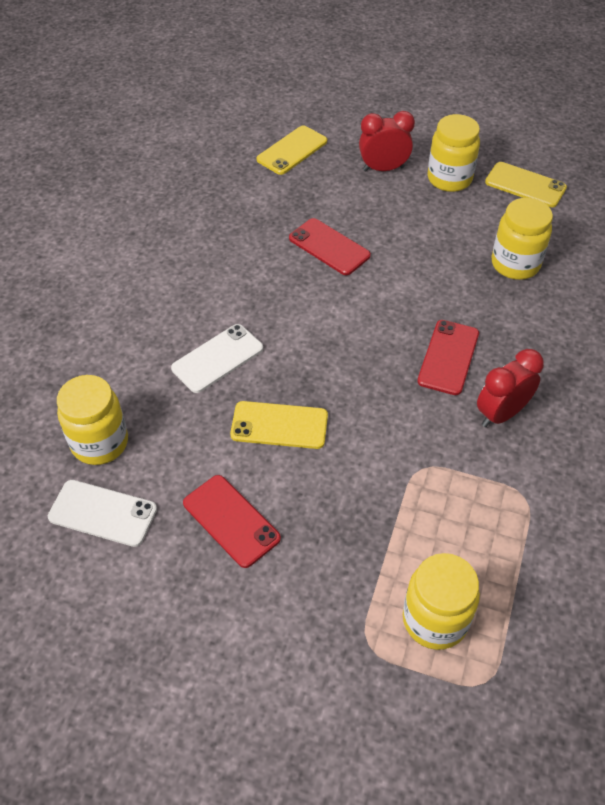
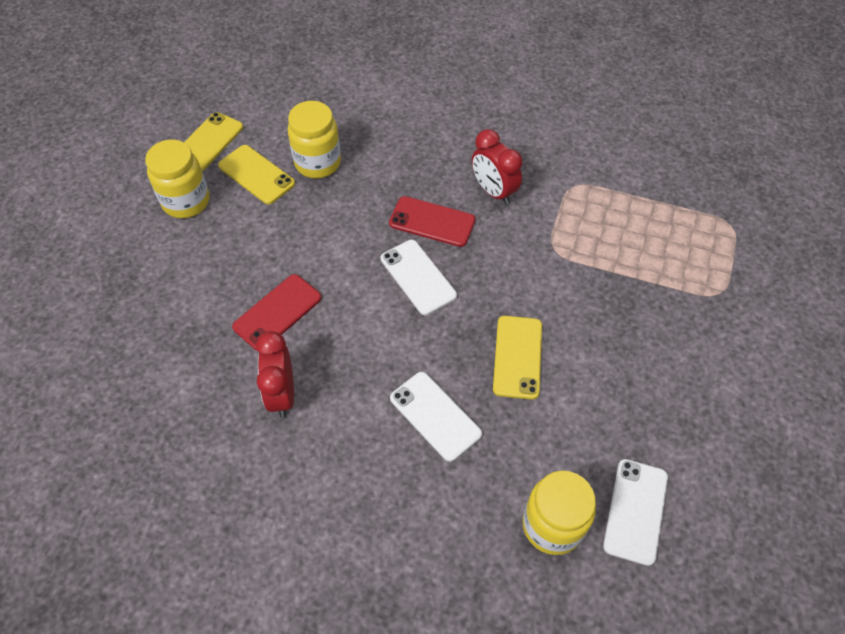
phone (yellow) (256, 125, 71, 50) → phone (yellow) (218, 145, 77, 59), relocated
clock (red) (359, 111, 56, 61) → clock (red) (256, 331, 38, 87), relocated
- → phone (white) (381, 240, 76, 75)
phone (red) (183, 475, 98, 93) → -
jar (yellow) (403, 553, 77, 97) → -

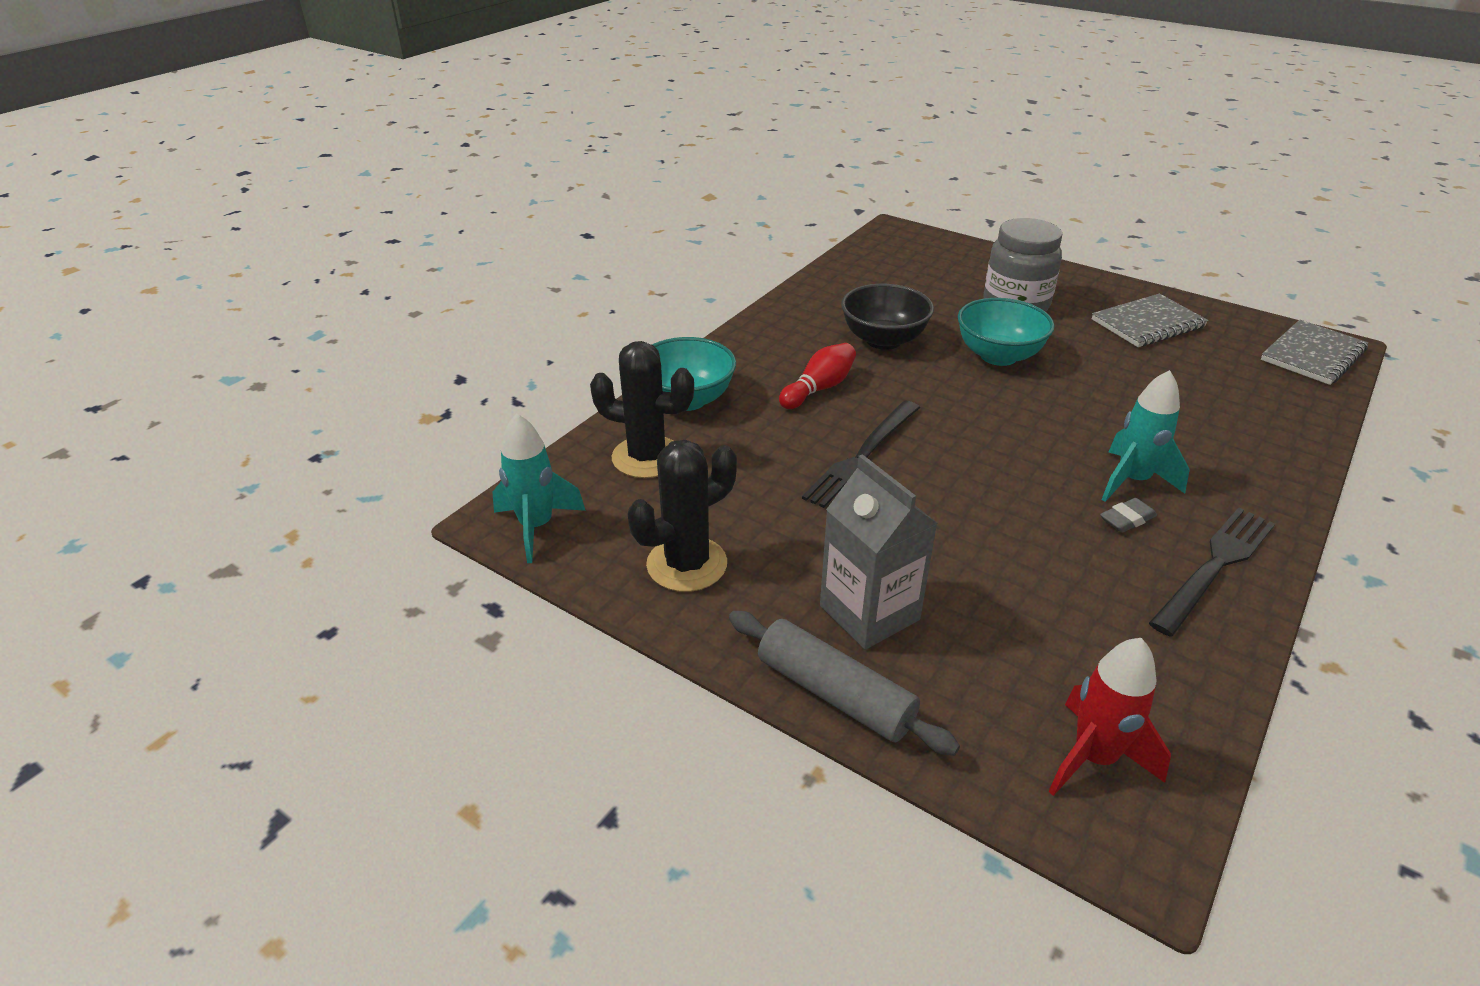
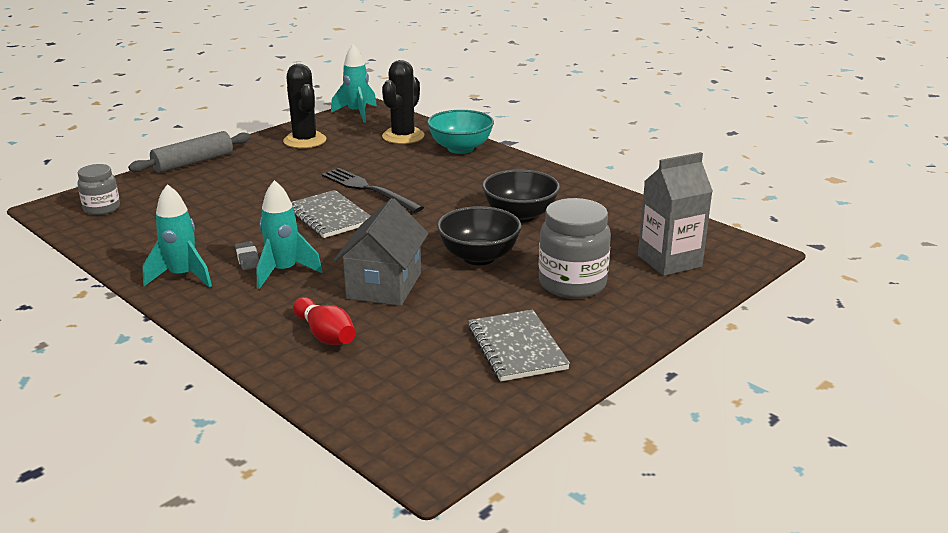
rocket (red) (1048, 638, 123, 158) → jar (grey) (78, 164, 42, 51)
fork (black) (1149, 508, 126, 129) → rocket (turquoise) (143, 184, 69, 104)
notebook (grey) (1261, 320, 107, 65) → notebook (grey) (291, 190, 79, 48), relocated
bowling pin (red) (779, 343, 77, 66) → bowling pin (red) (293, 297, 63, 48), relocated
- → house (grey) (334, 198, 95, 108)
bowl (turquoise) (958, 298, 96, 68) → bowl (black) (437, 206, 85, 59)
carton (grey) (820, 454, 118, 196) → carton (grey) (638, 152, 75, 124), relocated

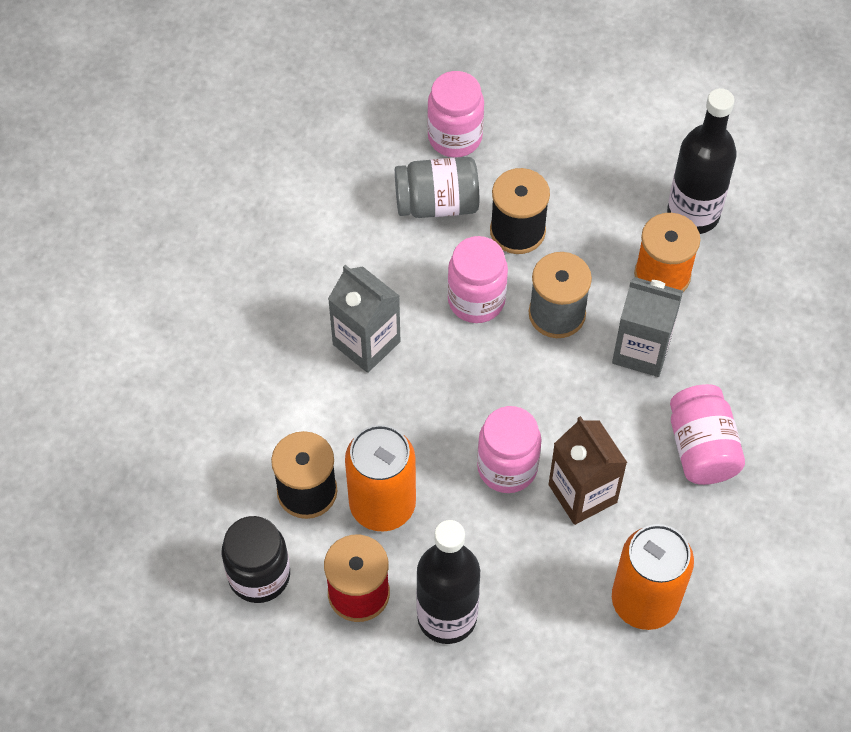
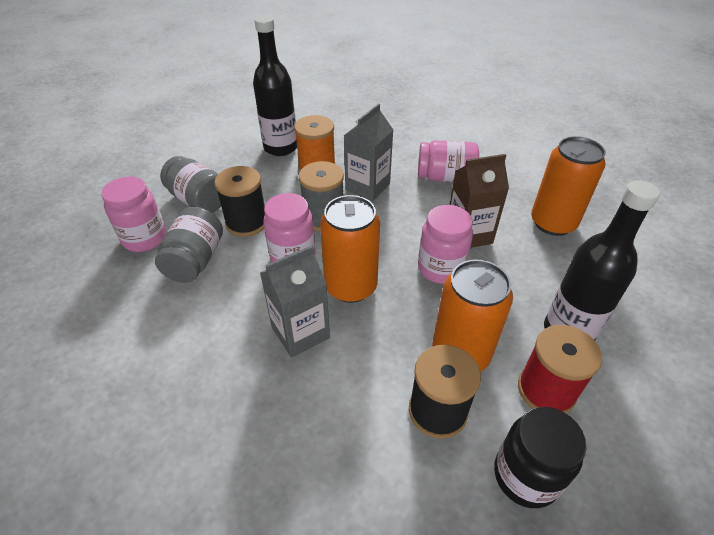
- → jar (grey) (160, 156, 61, 56)
- → can (orange) (320, 195, 60, 108)

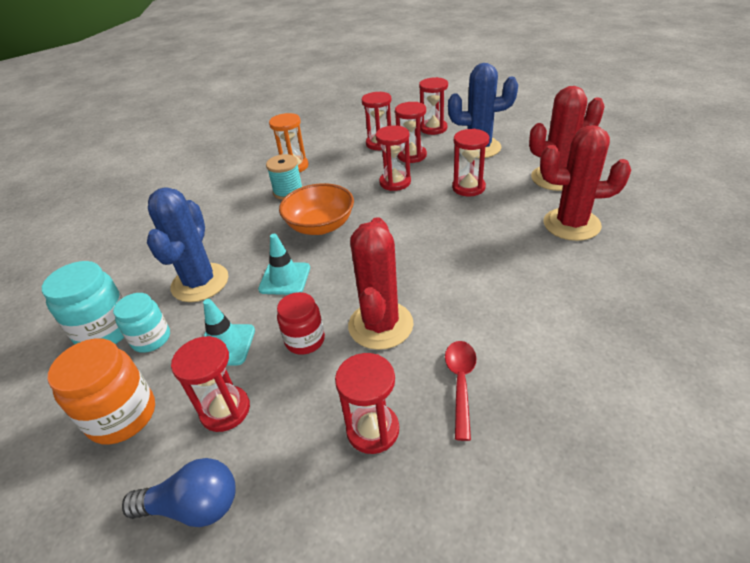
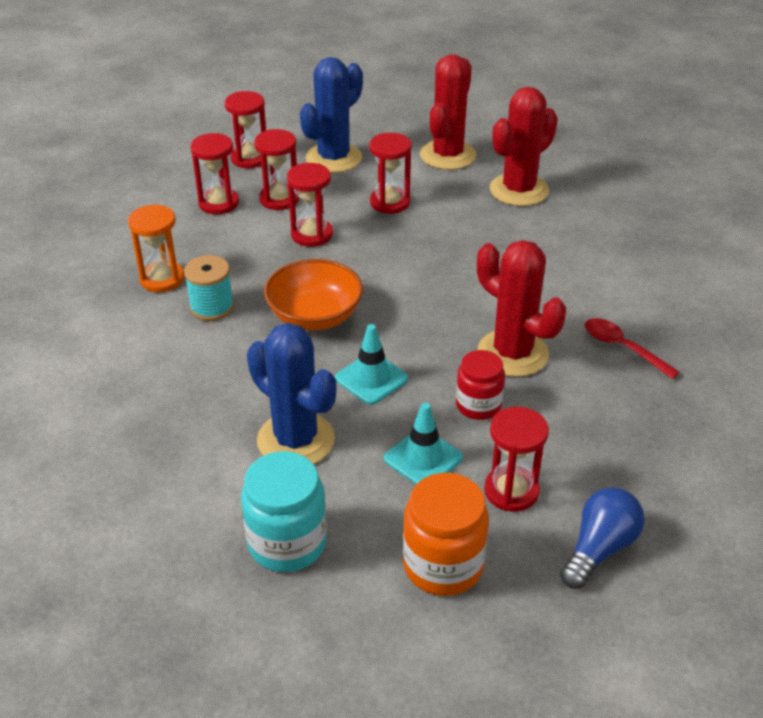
jar (turquoise) (113, 293, 57, 60) → -
hourglass (red) (335, 353, 64, 101) → -

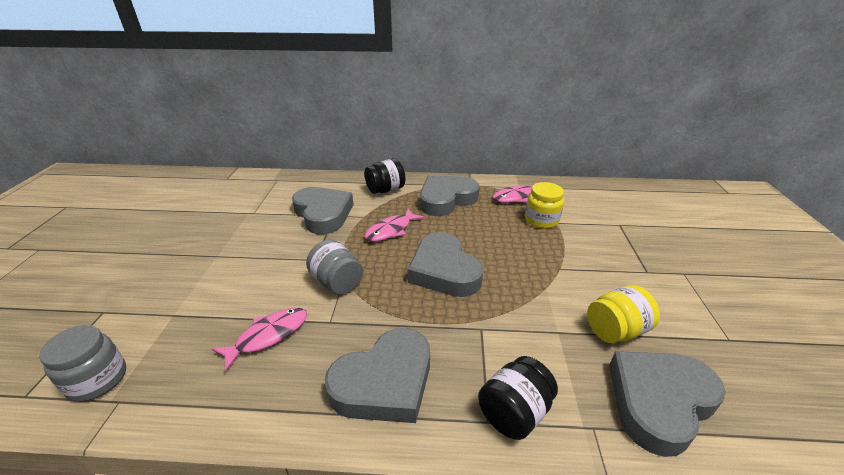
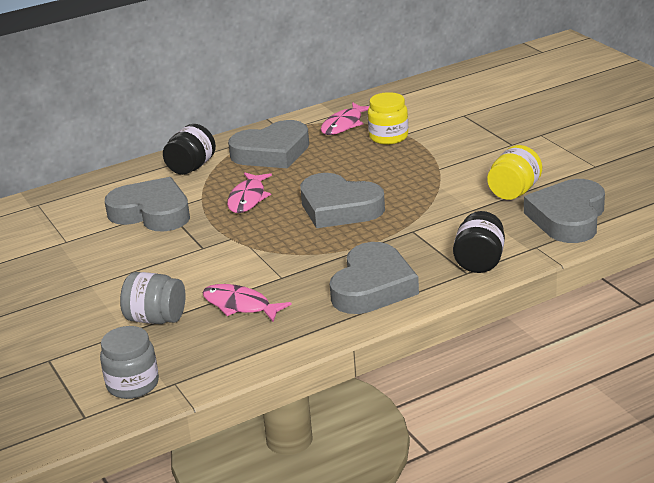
jar (grey) (306, 240, 57, 54) → jar (grey) (120, 272, 66, 52), relocated
fish (pink) (212, 308, 95, 64) → fish (pink) (202, 284, 90, 38), 75 degrees counterclockwise
heart (grey) (420, 175, 60, 41) → heart (grey) (228, 120, 81, 48), 135 degrees counterclockwise

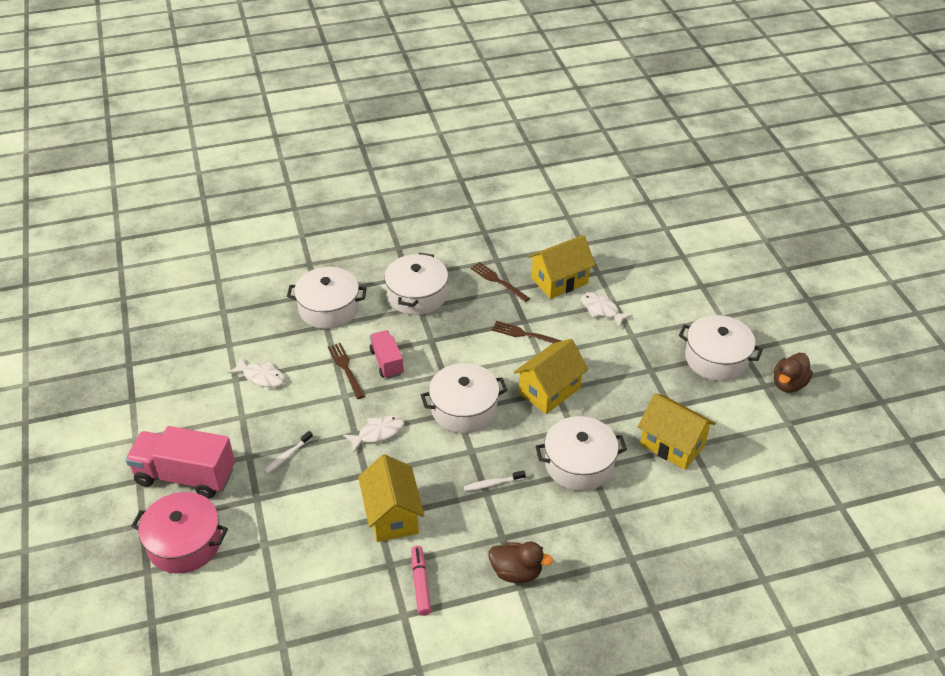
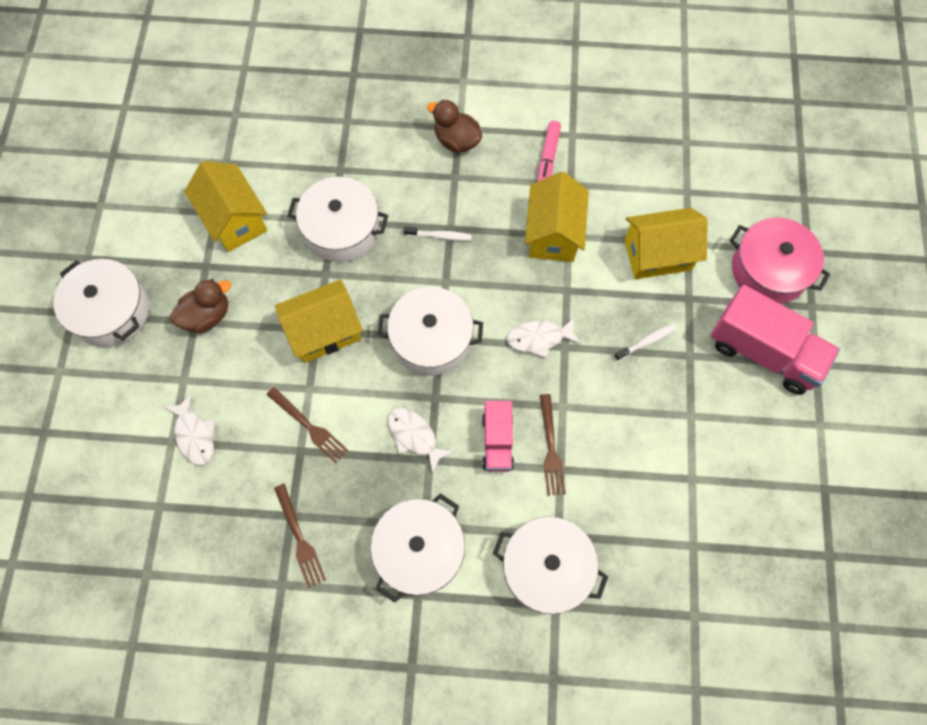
duck (brown) (774, 353, 39, 40) → duck (brown) (170, 279, 61, 54), relocated
fish (white) (228, 357, 57, 31) → fish (white) (388, 408, 66, 65), relocated
house (yellow) (528, 235, 67, 64) → house (yellow) (625, 208, 83, 71), relocated

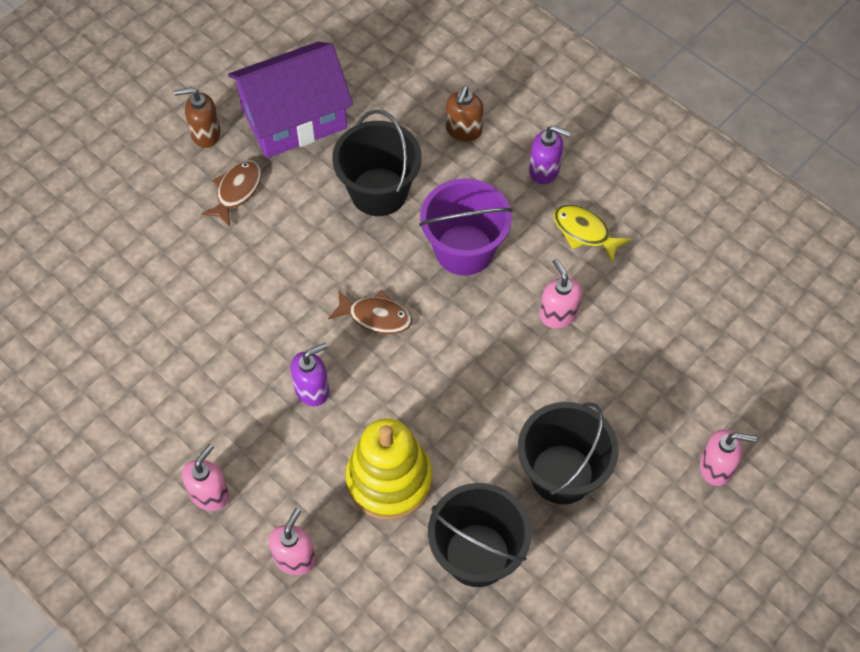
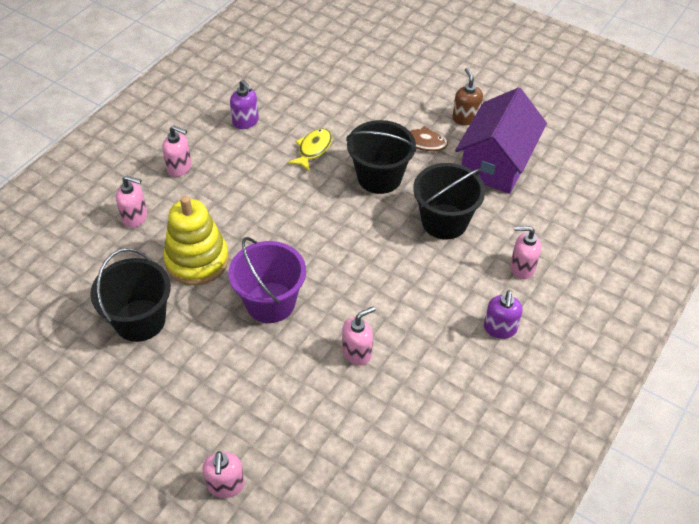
bucket (purple) (419, 178, 94, 98) → bucket (purple) (228, 237, 78, 86), relocated
soap dispenser (purple) (291, 343, 38, 63) → soap dispenser (purple) (230, 80, 29, 49), relocated
fish (yellow) (554, 205, 77, 58) → fish (yellow) (287, 128, 45, 43), relocated
bucket (black) (518, 402, 100, 102) → bucket (black) (346, 120, 71, 74), relocated
house (purple) (228, 42, 125, 116) → house (purple) (455, 88, 92, 106), 60 degrees clockwise
soap dispenser (brown) (446, 86, 38, 56) → soap dispenser (pink) (510, 226, 31, 53)
fish (brown) (328, 290, 84, 44) → -

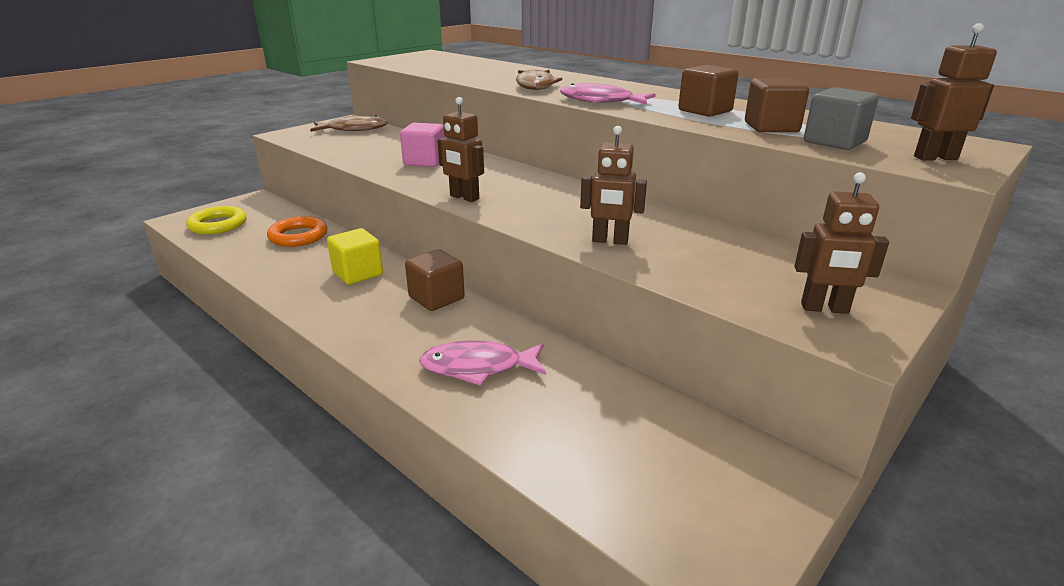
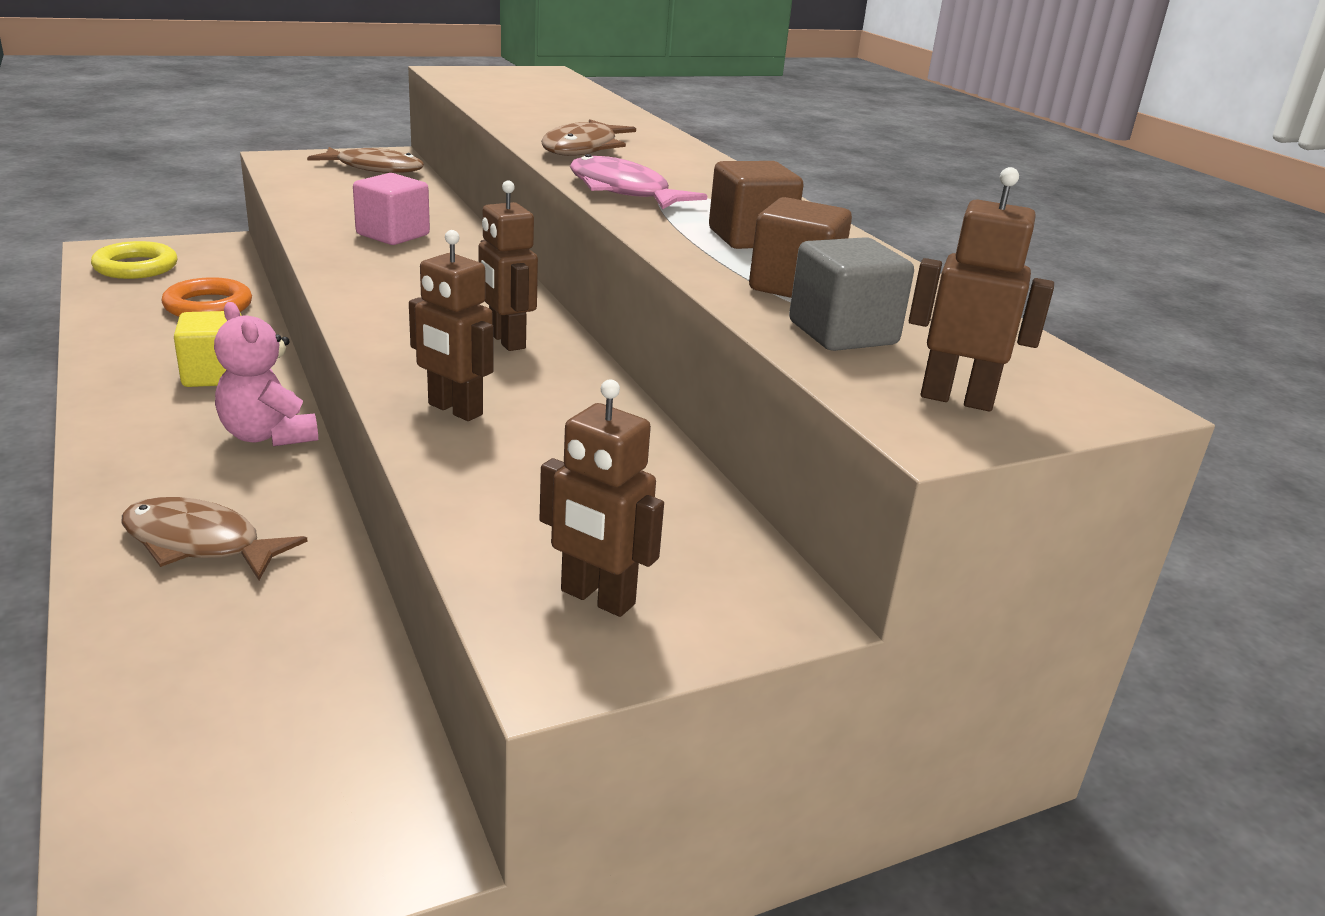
fish (pink) (419, 340, 127, 46) → fish (brown) (121, 497, 187, 83)
cube (brown) (405, 249, 60, 62) → teddy bear (pink) (214, 302, 104, 144)
robot (brown) (438, 97, 46, 105) → robot (brown) (478, 180, 60, 171), relocated

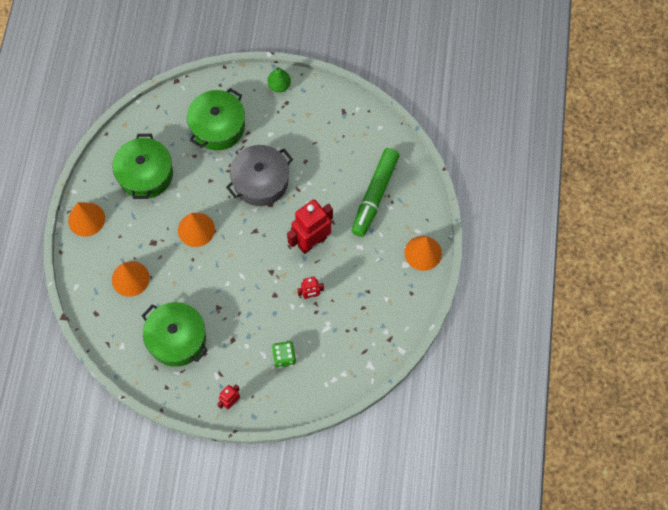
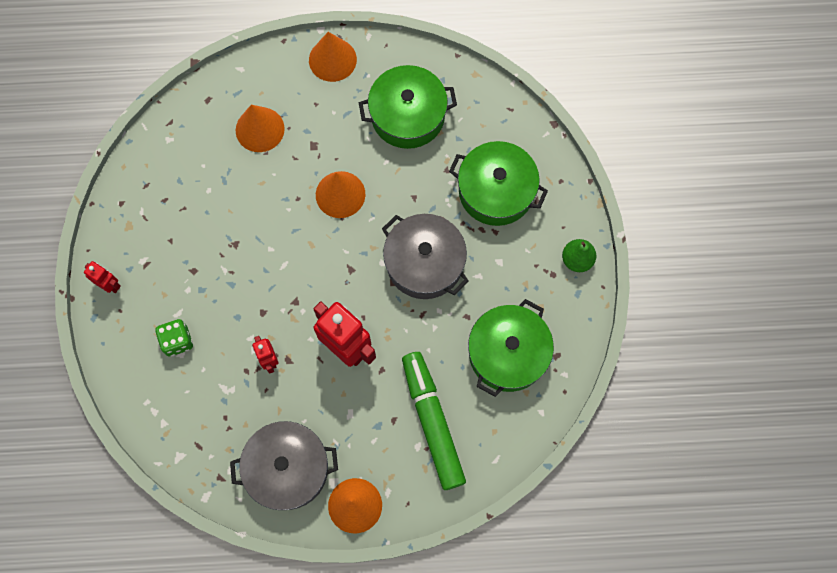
- → pot (grey) (230, 421, 108, 89)
marker (green) (352, 148, 47, 89) → marker (green) (402, 352, 64, 138), 60 degrees clockwise
pot (green) (142, 302, 66, 65) → pot (green) (468, 299, 86, 98), relocated

